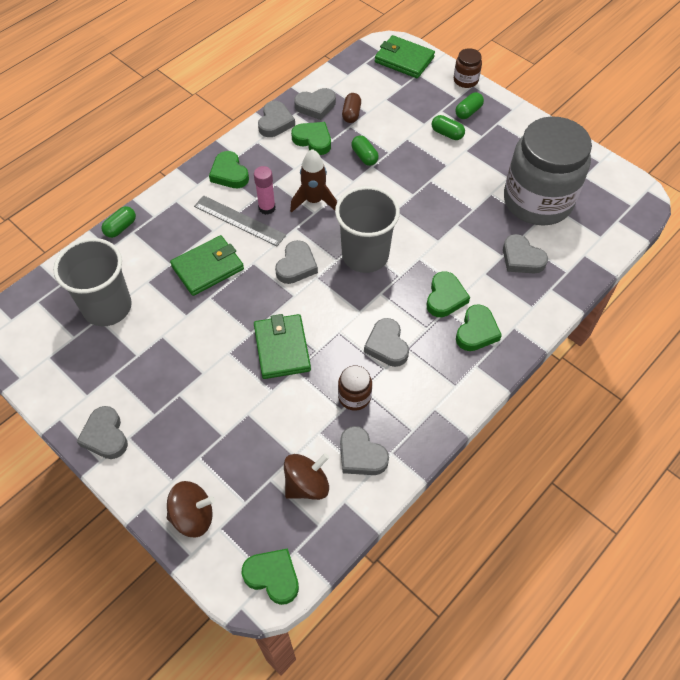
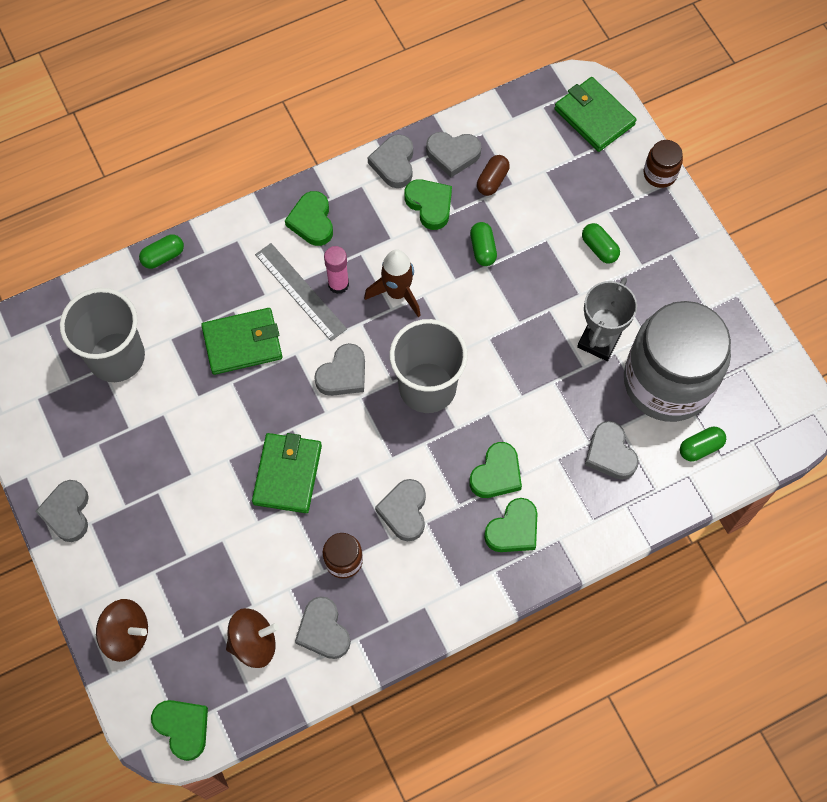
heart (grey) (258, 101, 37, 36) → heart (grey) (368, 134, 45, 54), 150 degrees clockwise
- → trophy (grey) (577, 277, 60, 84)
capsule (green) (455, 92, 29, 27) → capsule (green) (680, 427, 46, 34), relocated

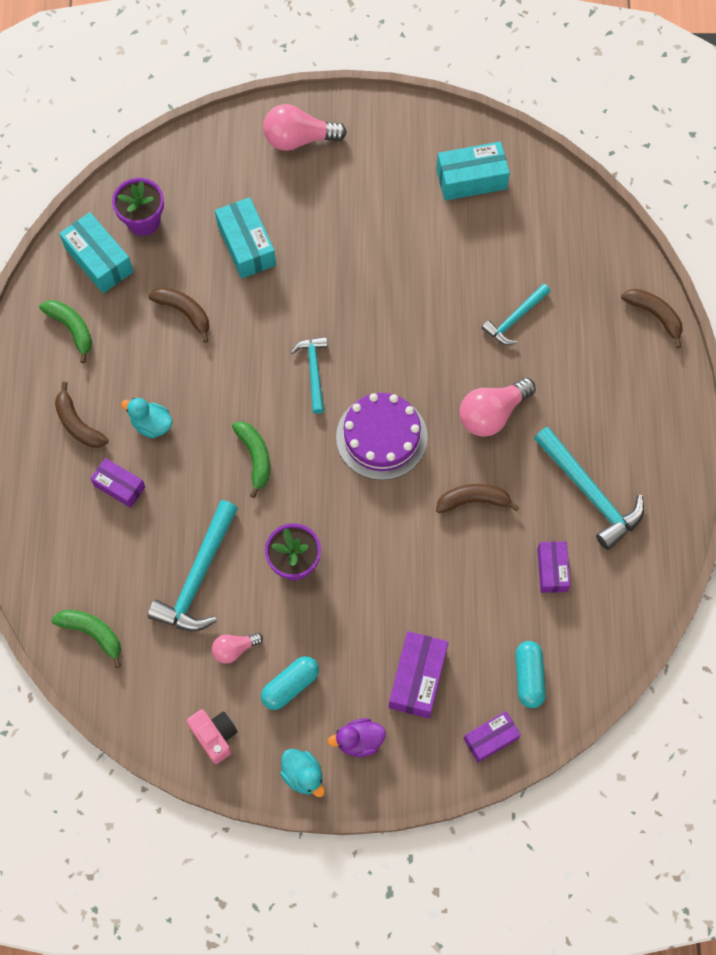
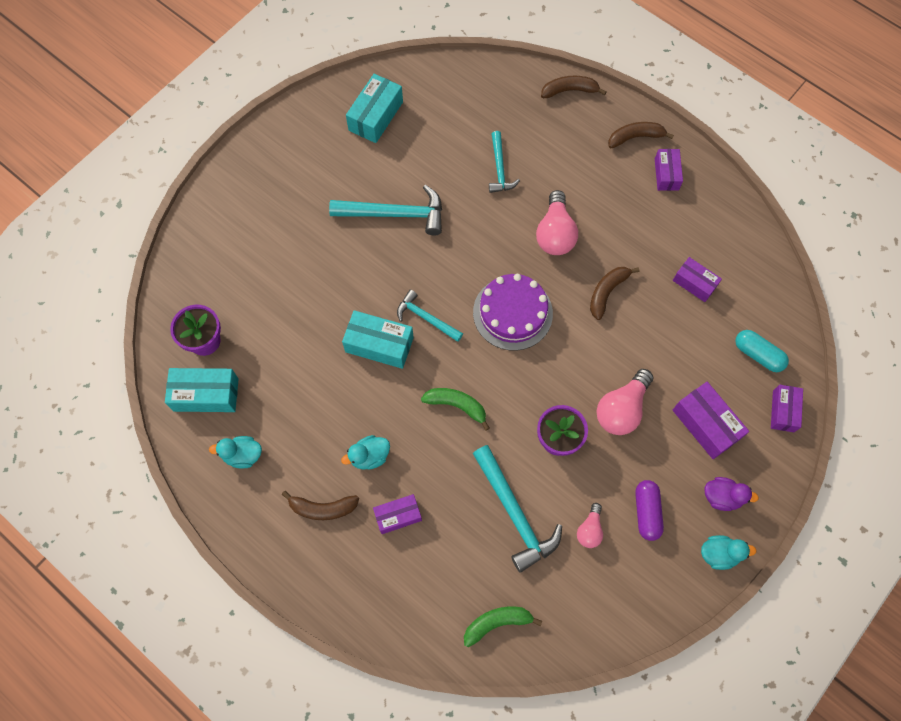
banana (green) (39, 300, 53, 63) → duck (turquoise) (209, 436, 53, 33)
hammer (turquoise) (534, 427, 110, 123) → hammer (turquoise) (329, 185, 113, 51), relocated
box (turquoise) (215, 197, 61, 82) → box (turquoise) (342, 310, 72, 59), relocated
light bulb (pink) (263, 104, 84, 47) → light bulb (pink) (597, 369, 57, 66), relocated
banana (brown) (148, 288, 61, 55) → banana (brown) (608, 122, 66, 26), relocated
capsule (turquoise) (261, 656, 58, 54) → capsule (purple) (635, 480, 29, 61)
- → box (purple) (655, 149, 28, 42)
duck (purple) (328, 718, 58, 39) → duck (purple) (705, 477, 54, 34), 105 degrees counterclockwise
camera (pink) (186, 709, 52, 55) → -

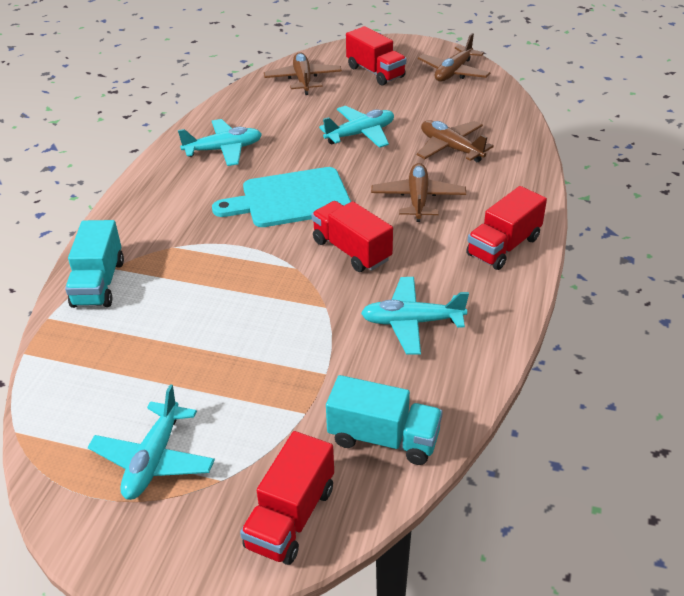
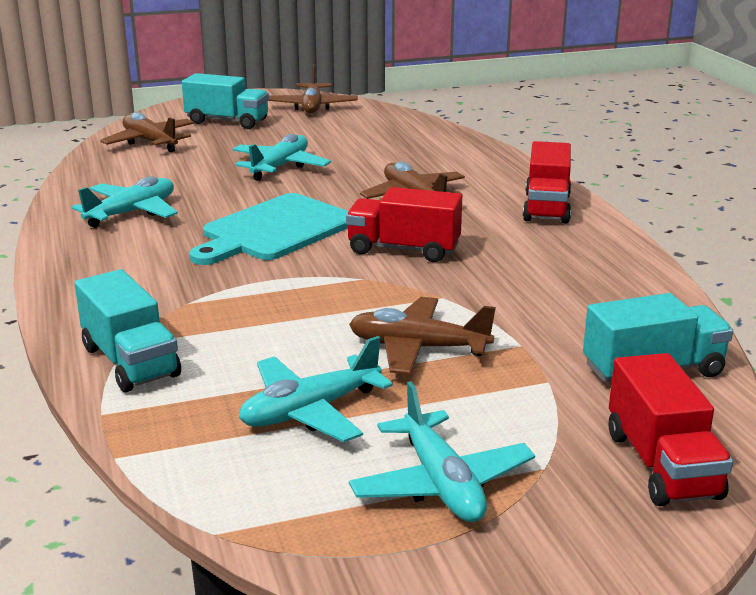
truck (red) (346, 26, 60, 59) → truck (turquoise) (182, 73, 87, 56)
plane (turquoise) (361, 277, 108, 78) → plane (turquoise) (239, 336, 154, 106), relocated
plane (brown) (417, 120, 77, 42) → plane (brown) (349, 297, 147, 78), relocated

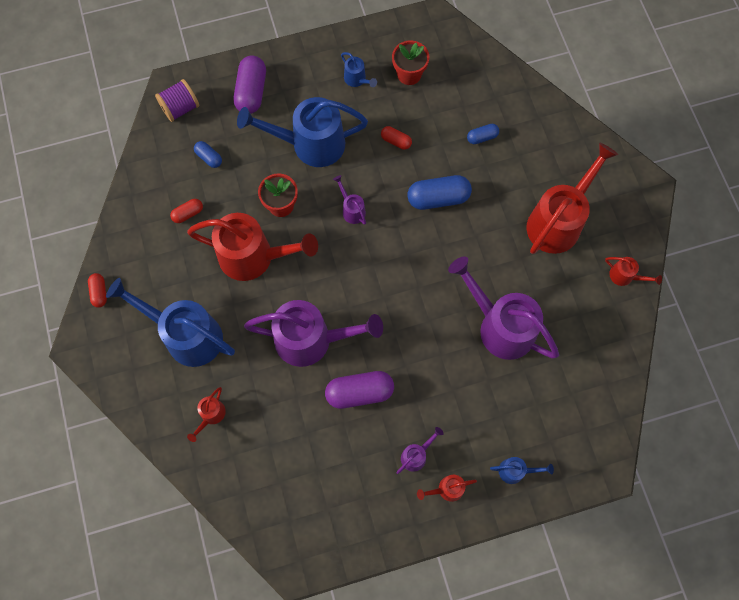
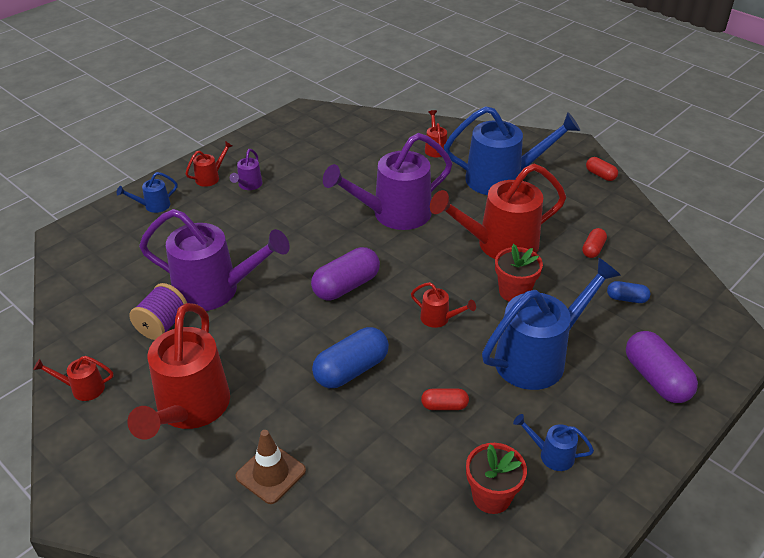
spool (purple) (155, 79, 44, 43) → spool (purple) (129, 283, 58, 57), relocated
- → traffic cone (brown) (235, 430, 71, 74)
capsule (purple) (325, 371, 69, 38) → capsule (purple) (311, 247, 69, 53), relocated
watering can (purple) (333, 175, 33, 50) → watering can (red) (411, 282, 65, 46)
capsule (blue) (467, 124, 32, 20) → -

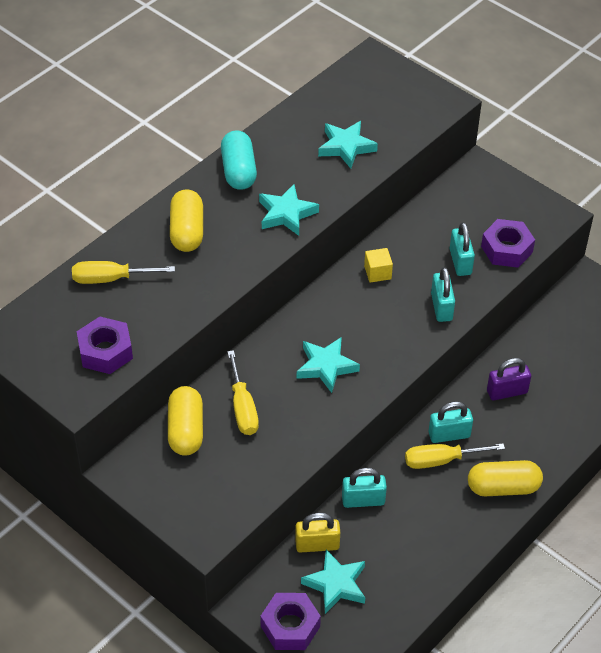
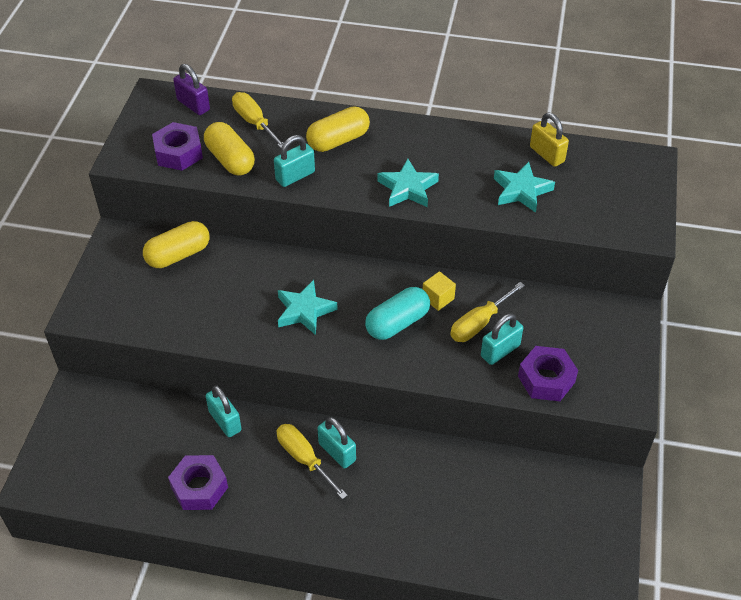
nut (purple) (260, 593, 61, 57) → nut (purple) (168, 455, 60, 55), relocated
padlock (purple) (487, 358, 44, 42) → padlock (purple) (173, 64, 37, 51), relocated
capsule (yellow) (468, 460, 75, 36) → capsule (yellow) (204, 122, 51, 54), relocated
padlock (turquoise) (431, 267, 24, 55) → padlock (turquoise) (274, 135, 41, 52), relocated
capsule (turquoise) (221, 131, 36, 59) → capsule (turquoise) (365, 287, 65, 53), relocated
screwdriver (yellow) (227, 350, 32, 85) → screwdriver (yellow) (450, 282, 75, 60), relocated
padlock (yellow) (295, 512, 45, 41) → padlock (yellow) (530, 113, 39, 54), relocated
star (turquoise) (301, 549, 64, 65) → -

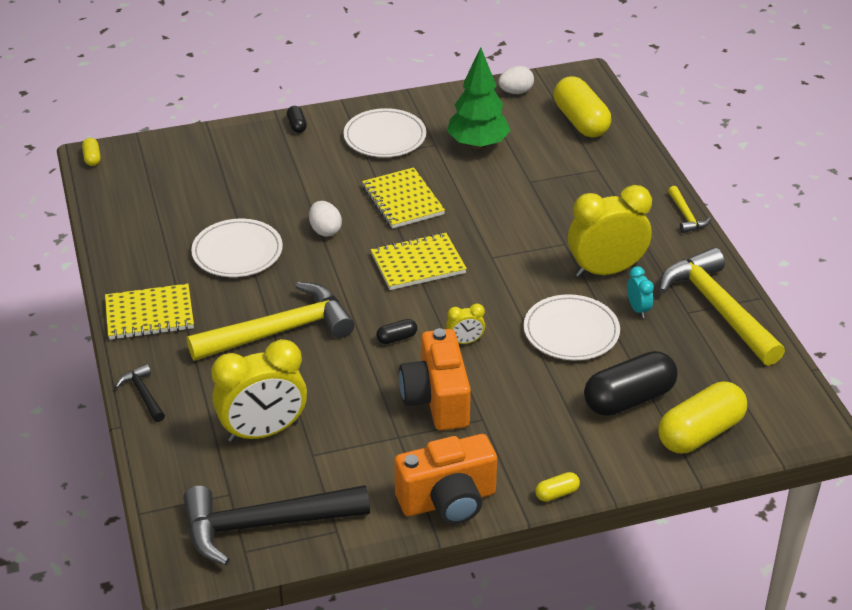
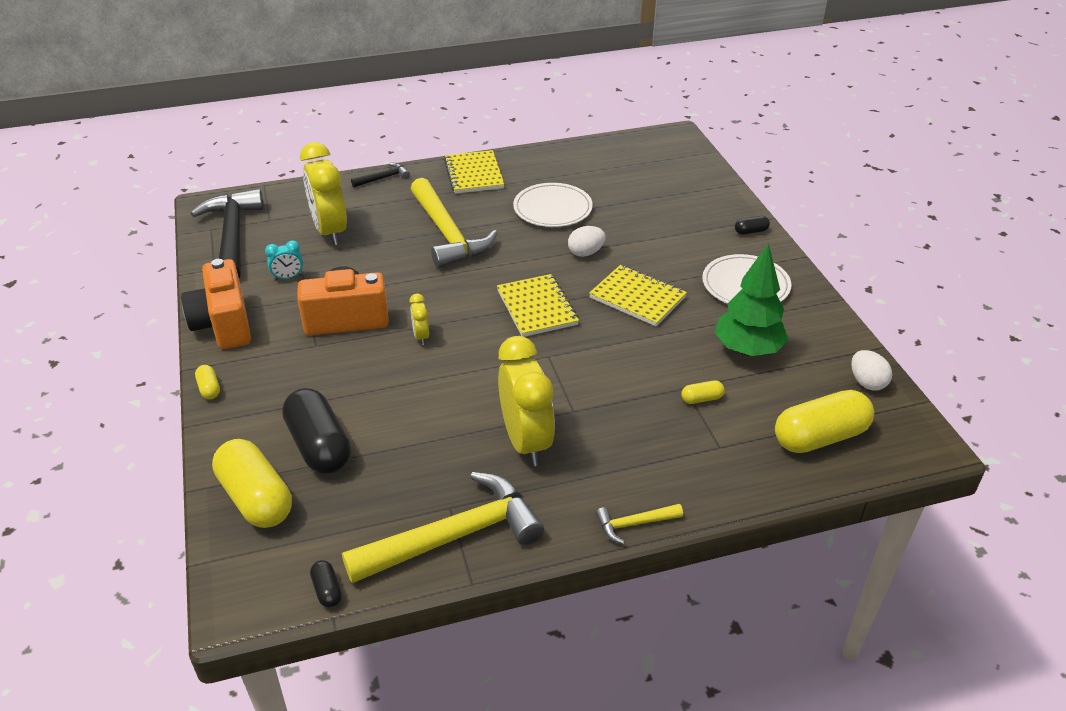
clock (turquoise) (627, 266, 27, 52) → clock (turquoise) (265, 240, 38, 40), relocated
capsule (black) (376, 319, 41, 25) → capsule (black) (310, 560, 32, 48), relocated
notebook (yellow) (362, 167, 83, 62) → notebook (yellow) (589, 265, 98, 61), 60 degrees clockwise
capsule (yellow) (82, 138, 18, 28) → capsule (yellow) (681, 380, 44, 24), relocated
plate (white) (524, 294, 96, 66) → -

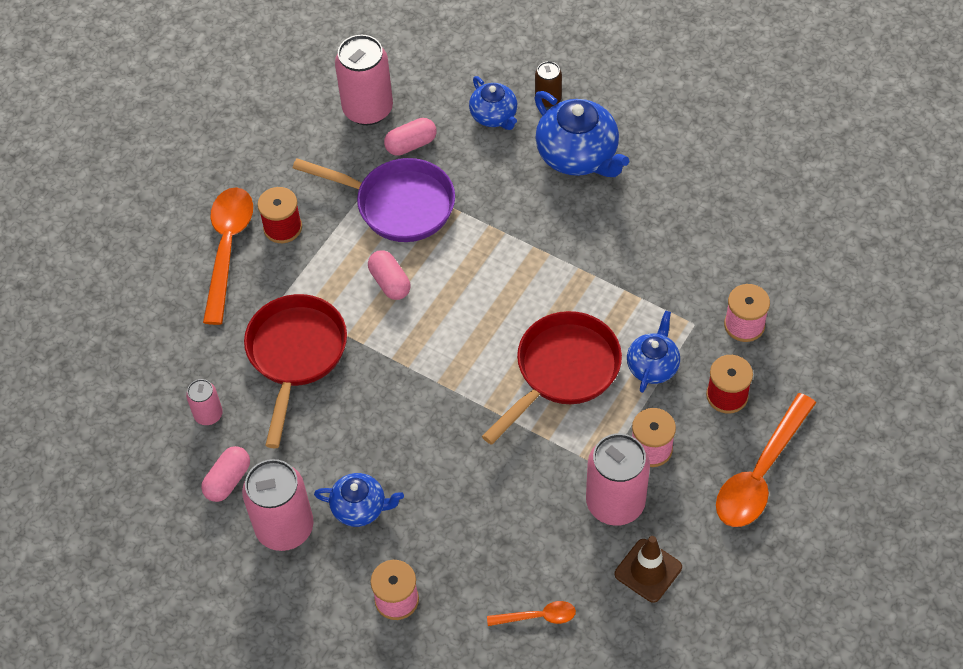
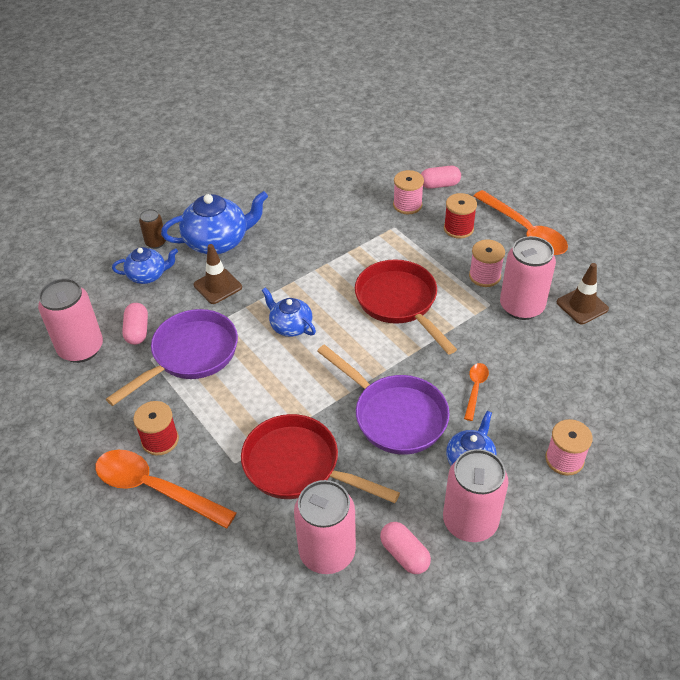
- → traffic cone (brown) (194, 244, 48, 60)
teapot (blue) (627, 311, 53, 82) → teapot (blue) (262, 288, 54, 49), relocated
can (pink) (186, 379, 37, 46) → can (pink) (294, 480, 62, 94), x1.94
- → pan (purple) (317, 344, 133, 111)
capsule (pink) (368, 250, 43, 50) → capsule (pink) (421, 166, 40, 23), relocated
spoon (orange) (487, 601, 89, 25) → spoon (orange) (464, 363, 25, 58), relocated

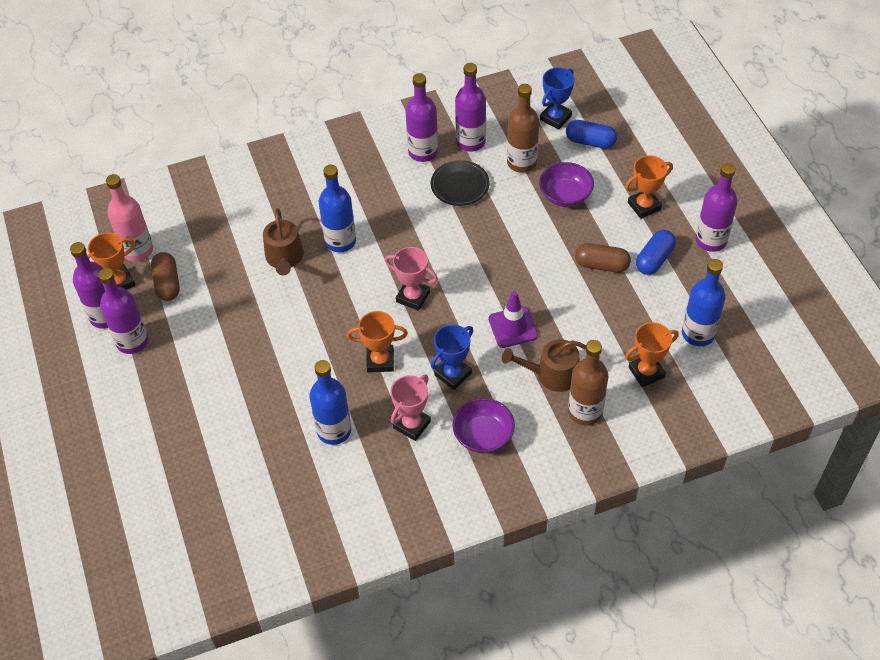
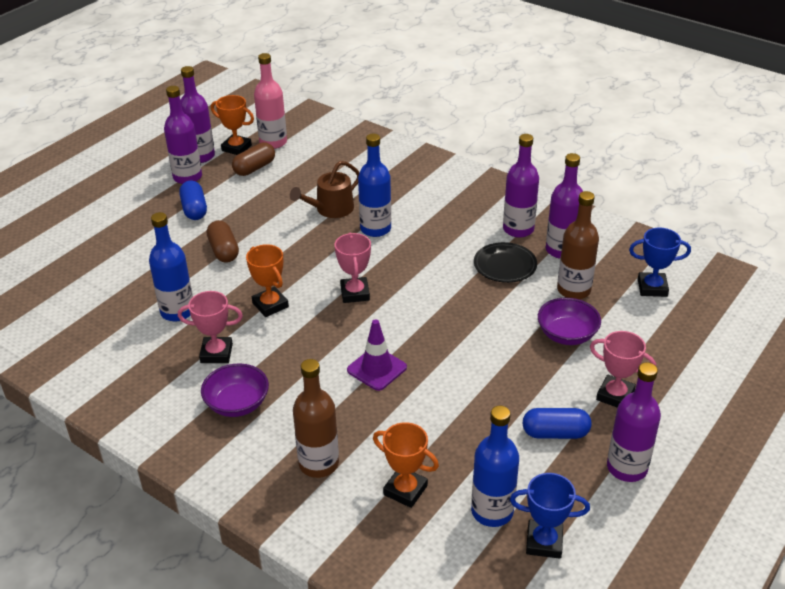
capsule (blue) (566, 120, 51, 29) → capsule (blue) (179, 181, 28, 39), relocated
capsule (brown) (575, 243, 56, 29) → capsule (brown) (207, 220, 32, 43), relocated
trophy (blue) (431, 324, 42, 66) → trophy (blue) (510, 473, 80, 86), relocated
trophy (orange) (625, 155, 48, 64) → trophy (pink) (590, 331, 66, 77)
watering can (brown) (502, 339, 84, 53) → -

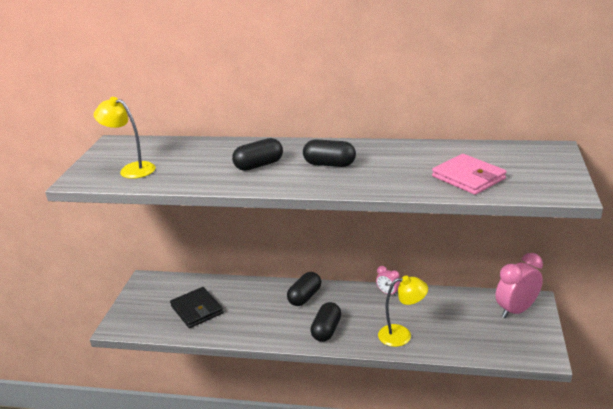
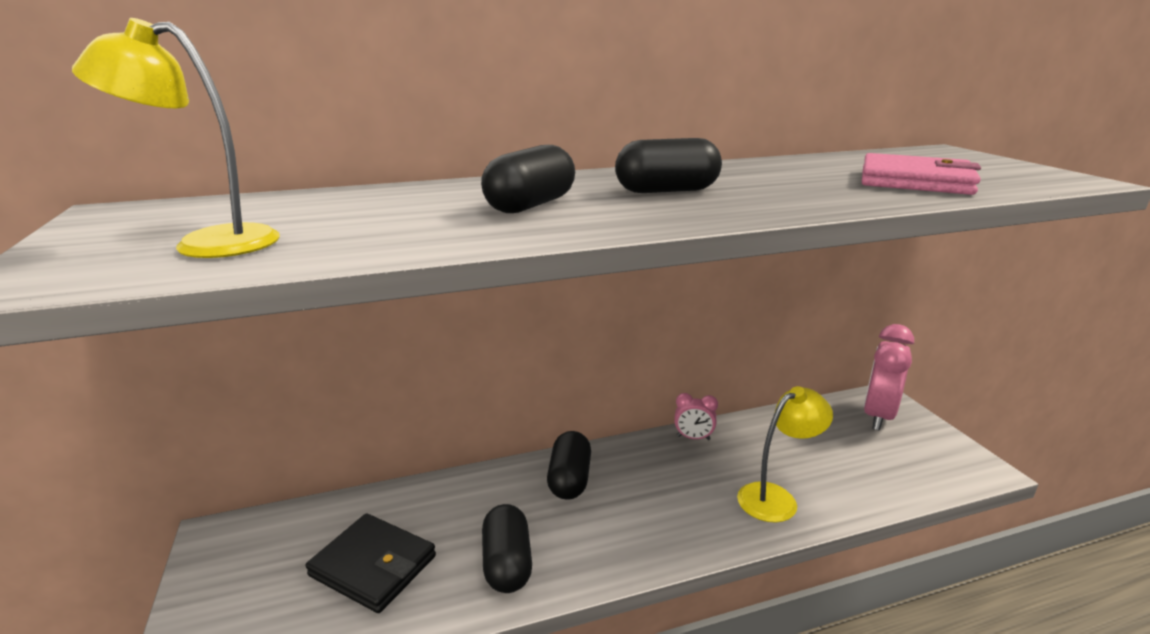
capsule (black) (311, 302, 30, 40) → capsule (black) (482, 504, 50, 89), relocated

